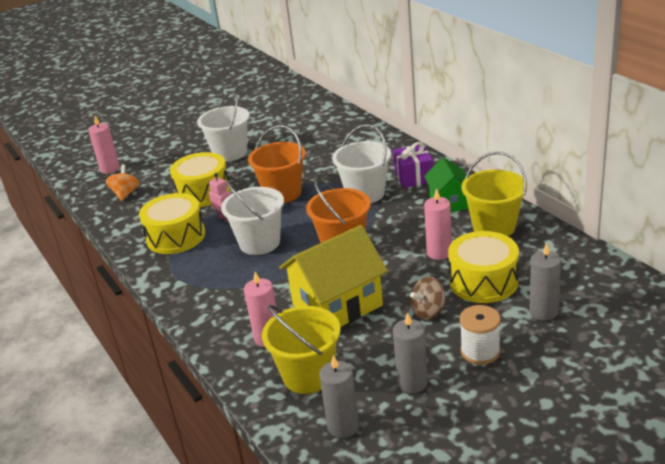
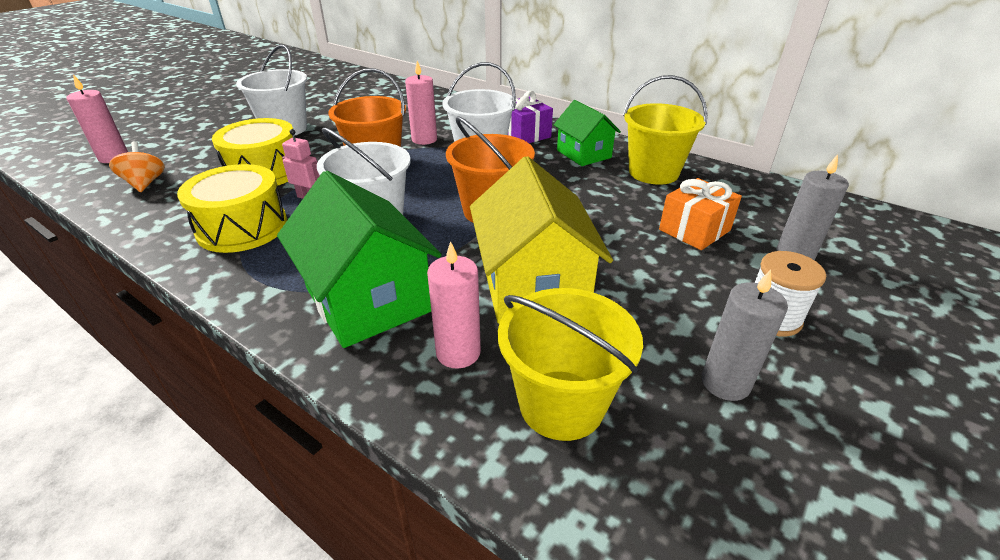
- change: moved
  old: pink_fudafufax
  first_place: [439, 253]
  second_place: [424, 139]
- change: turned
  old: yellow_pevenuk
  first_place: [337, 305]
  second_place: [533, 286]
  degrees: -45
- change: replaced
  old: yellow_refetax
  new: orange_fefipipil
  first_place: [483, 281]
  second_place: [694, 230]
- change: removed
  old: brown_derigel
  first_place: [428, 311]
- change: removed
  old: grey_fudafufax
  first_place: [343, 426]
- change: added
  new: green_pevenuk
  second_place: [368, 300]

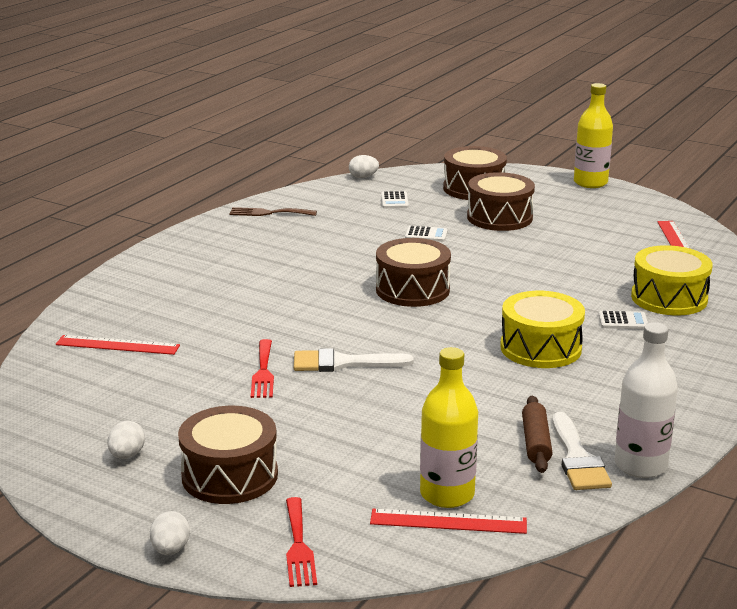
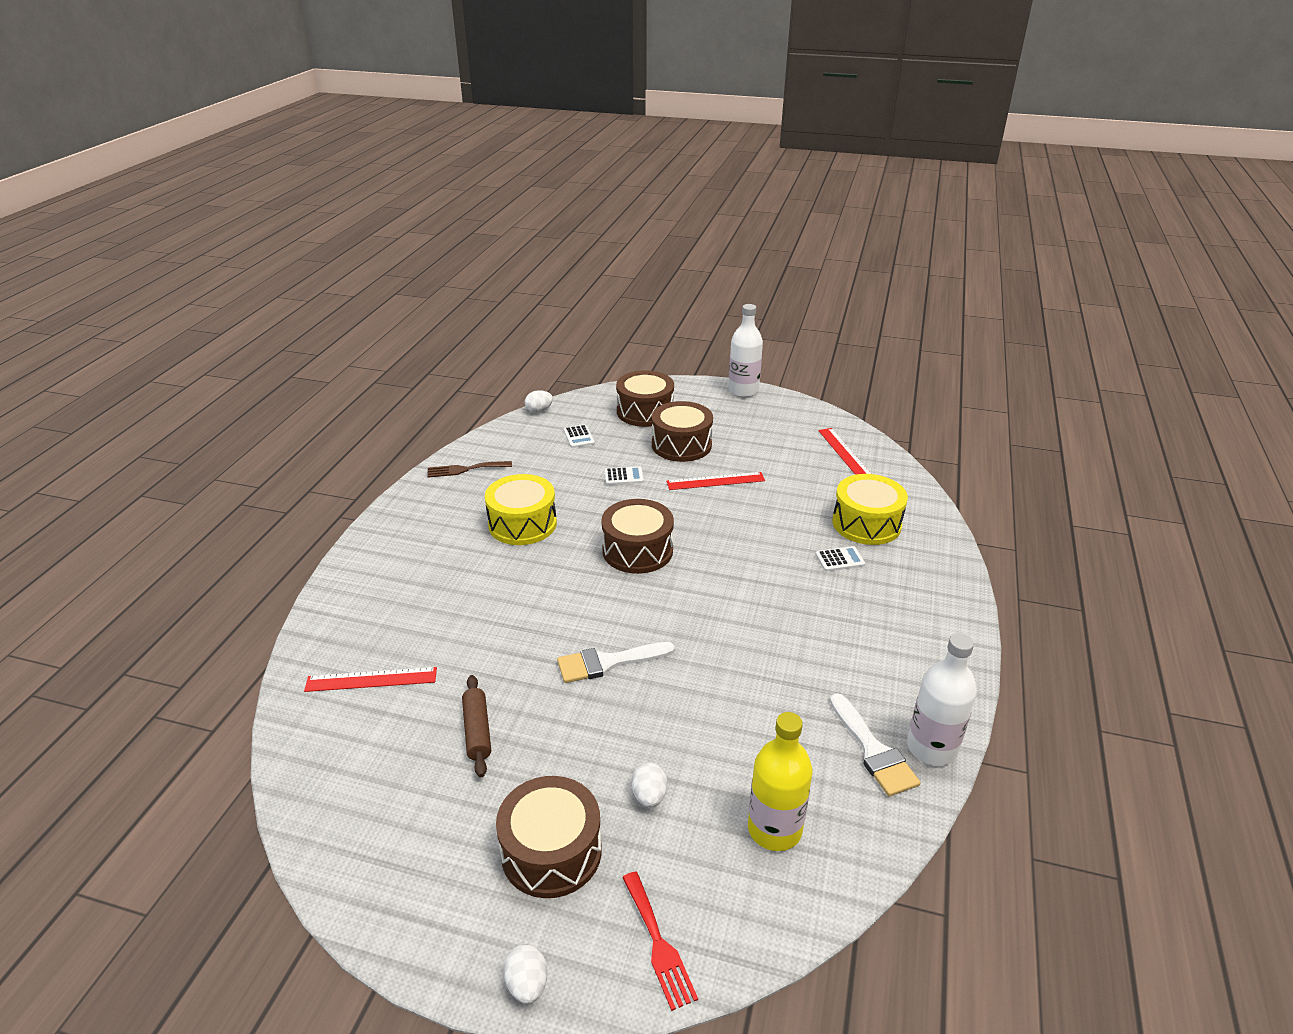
- change: recoloured
  old: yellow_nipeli
  new: white_nipeli
  first_place: [590, 183]
  second_place: [743, 391]
- change: moved
  old: yellow_refetax
  first_place: [540, 348]
  second_place: [522, 524]
- change: removed
  old: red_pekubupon
  first_place: [263, 372]
- change: moved
  old: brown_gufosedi
  first_place: [535, 442]
  second_place: [477, 731]
- change: moved
  old: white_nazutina
  first_place: [127, 455]
  second_place: [649, 796]
- change: moved
  old: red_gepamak
  first_place: [448, 522]
  second_place: [715, 481]

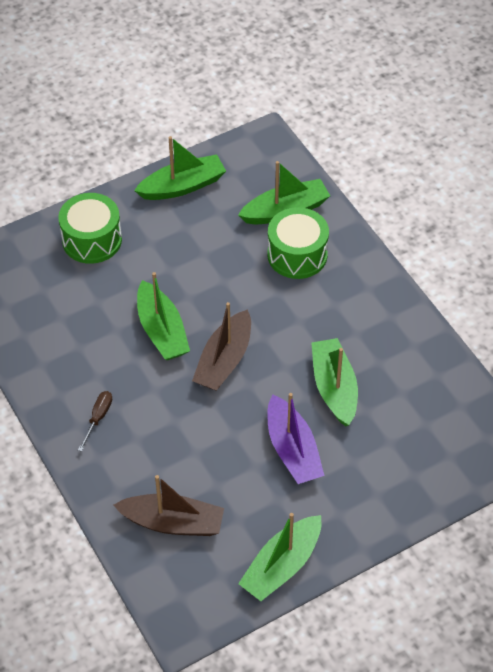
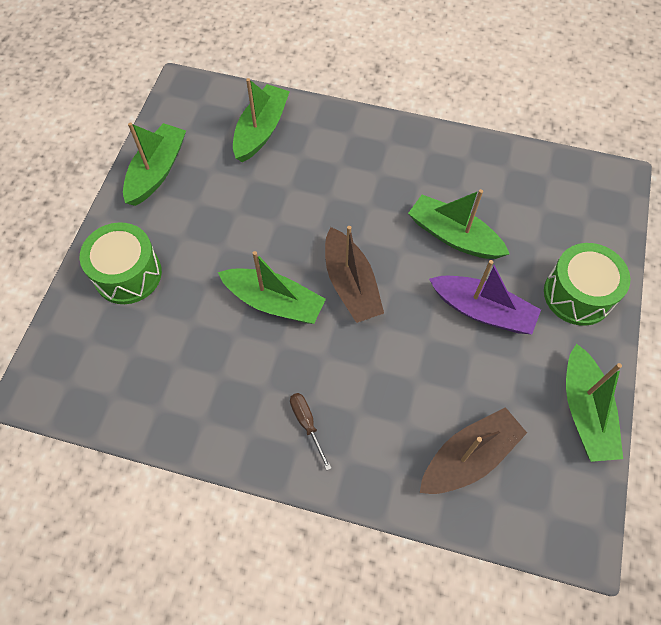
- change: moved
  old: green_refetax
  first_place: [297, 255]
  second_place: [577, 294]

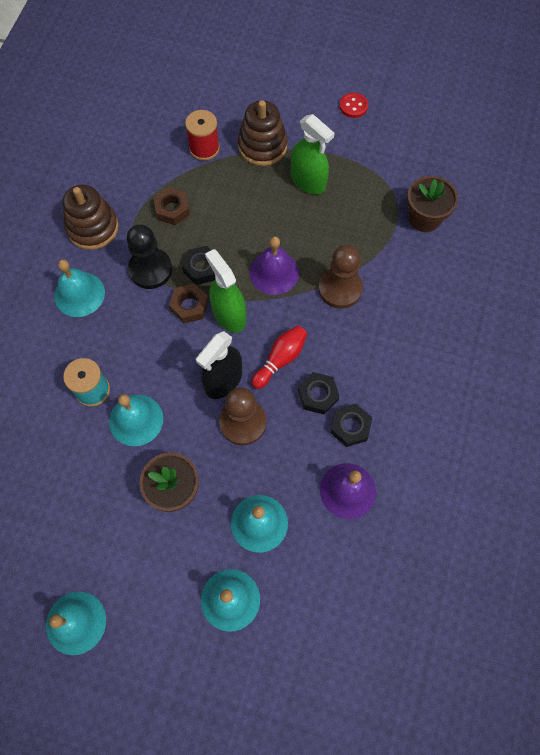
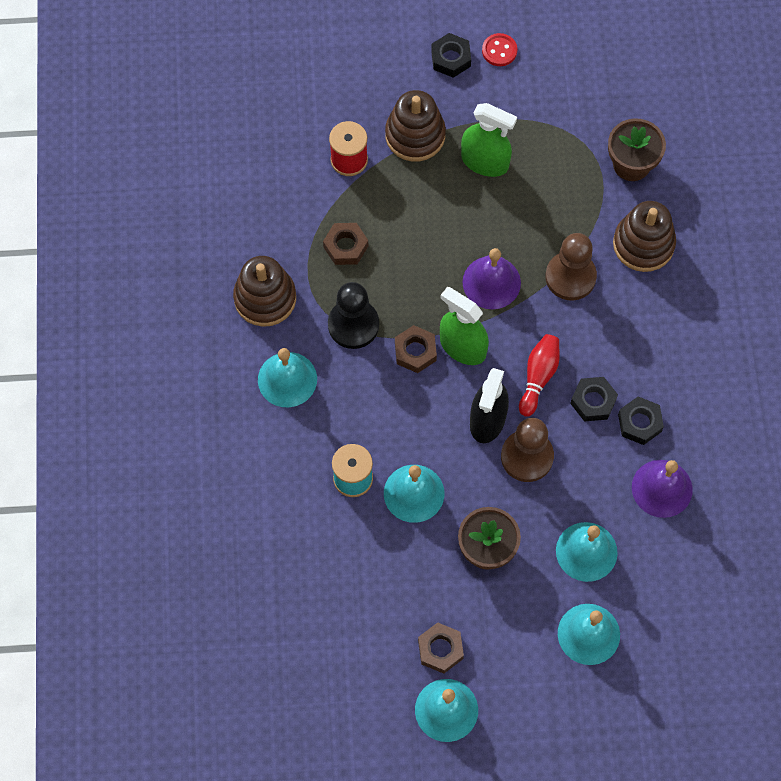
- change: moved
  old: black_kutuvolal
  first_place: [202, 268]
  second_place: [451, 58]
- change: added
  new: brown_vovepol
  second_place: [643, 244]
- change: added
  new: brown_kutuvolal
  second_place: [440, 649]

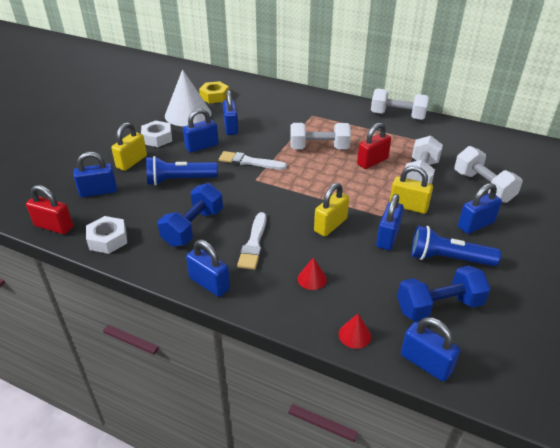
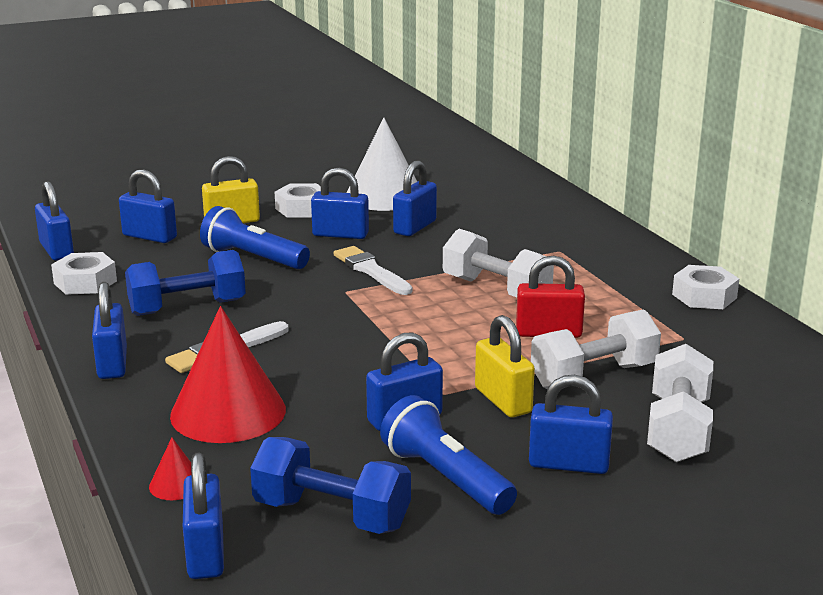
- change: removed
  old: yellow_kutuvolal
  first_place: [214, 96]
- change: replaced
  old: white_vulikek
  new: white_kutuvolal
  first_place: [397, 116]
  second_place: [704, 296]
- change: removed
  old: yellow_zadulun
  first_place: [330, 225]
- change: recoloured
  old: red_zadulun
  new: blue_zadulun
  first_place: [54, 226]
  second_place: [56, 250]
- change: resized
  old: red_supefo
  first_place: [312, 279]
  second_place: [228, 412]
  factor: 2.33

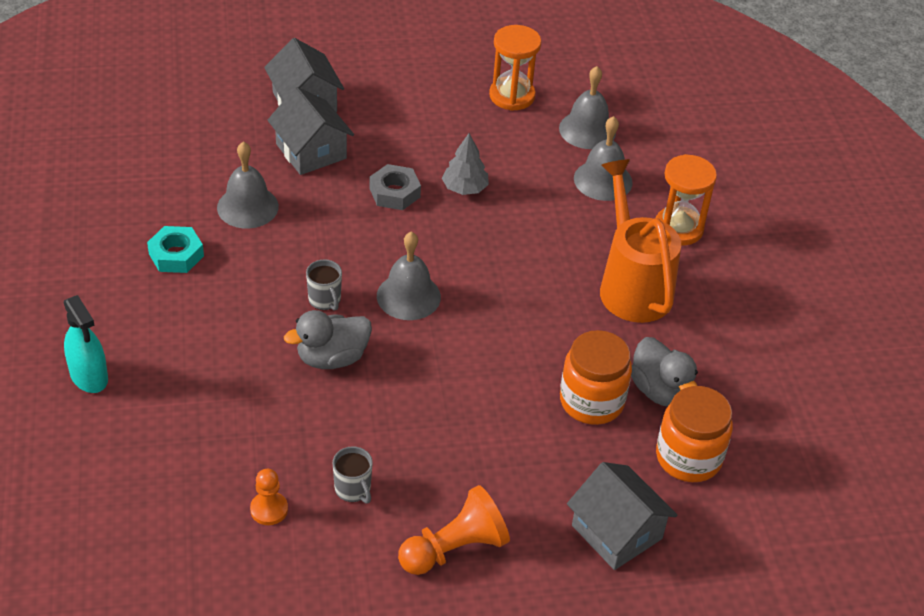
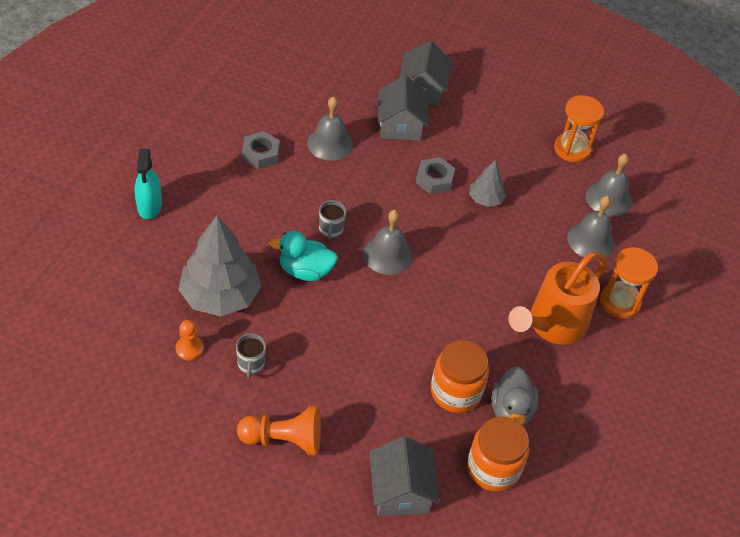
- change: turned
  old: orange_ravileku
  first_place: [632, 285]
  second_place: [551, 325]
  degrees: -150
- change: recoloured
  old: turquoise_kutuvolal
  new: grey_kutuvolal
  first_place: [176, 255]
  second_place: [260, 154]
- change: recoloured
  old: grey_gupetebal
  new: turquoise_gupetebal
  first_place: [332, 358]
  second_place: [305, 271]
- change: added
  new: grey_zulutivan
  second_place: [220, 295]

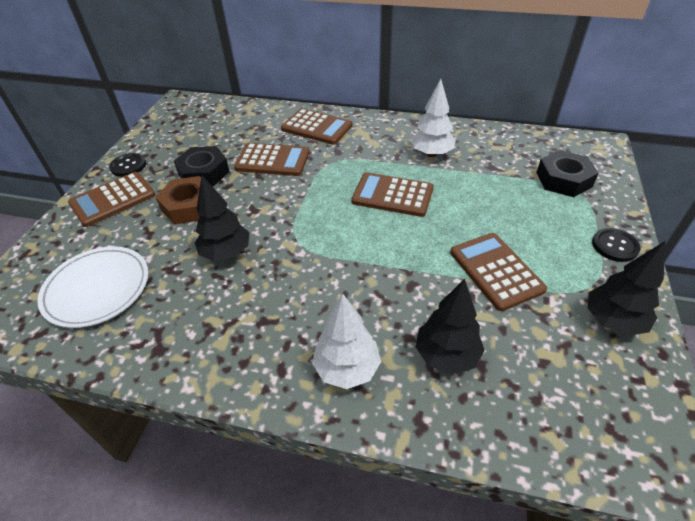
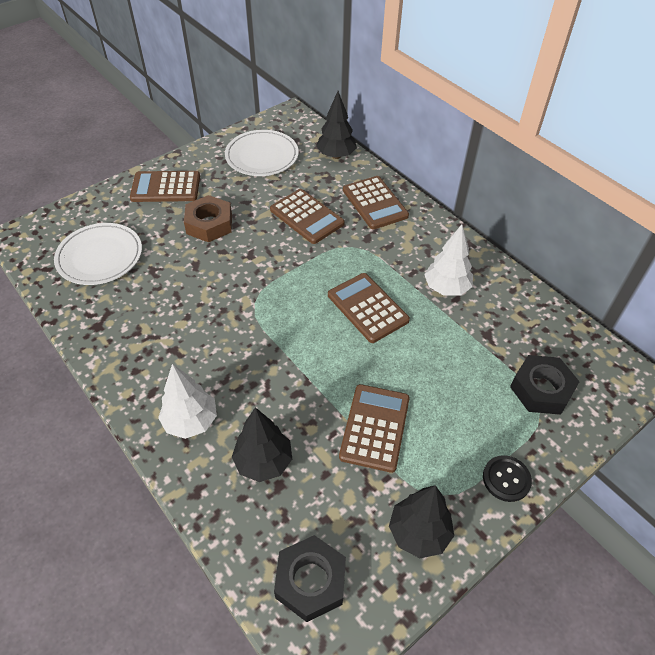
- change: moved
  old: black_kutuvolal
  first_place: [203, 173]
  second_place: [310, 581]
- change: removed
  old: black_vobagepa
  first_place: [128, 166]
- change: moved
  old: black_zulutivan
  first_place: [226, 253]
  second_place: [336, 155]
- change: added
  new: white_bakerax
  second_place: [262, 156]

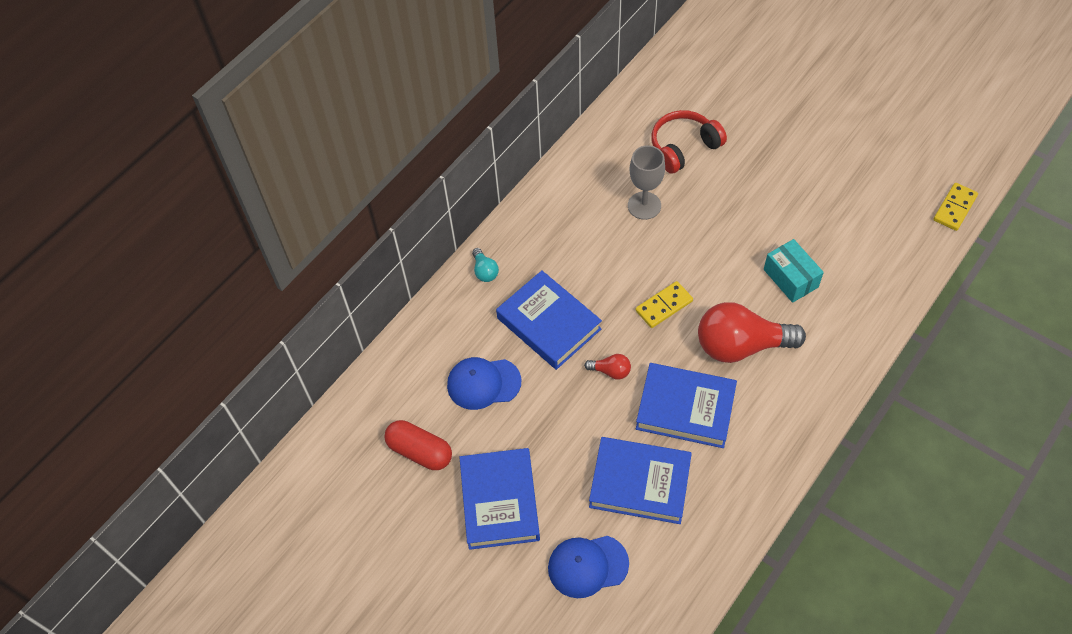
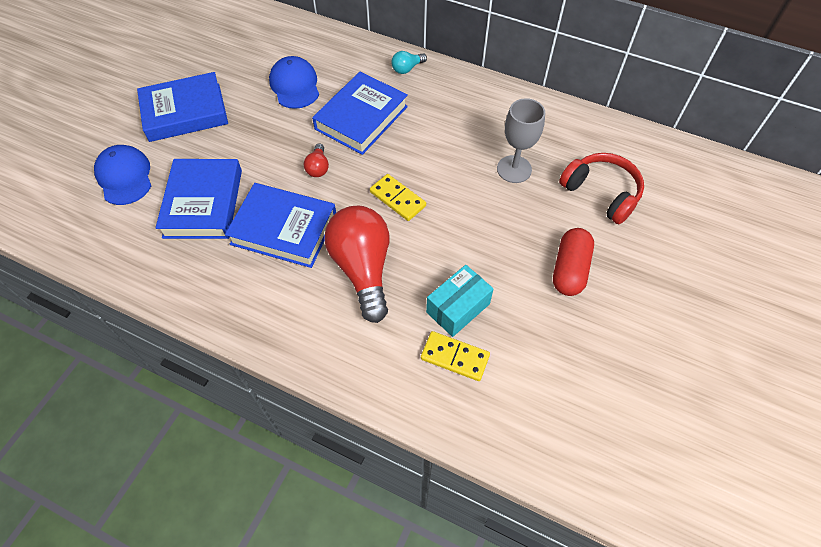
- change: moved
  old: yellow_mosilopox
  first_place: [954, 208]
  second_place: [455, 357]
- change: turned
  old: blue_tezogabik
  first_place: [685, 408]
  second_place: [284, 229]
  degrees: -75
- change: moved
  old: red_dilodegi
  first_place: [420, 451]
  second_place: [569, 269]

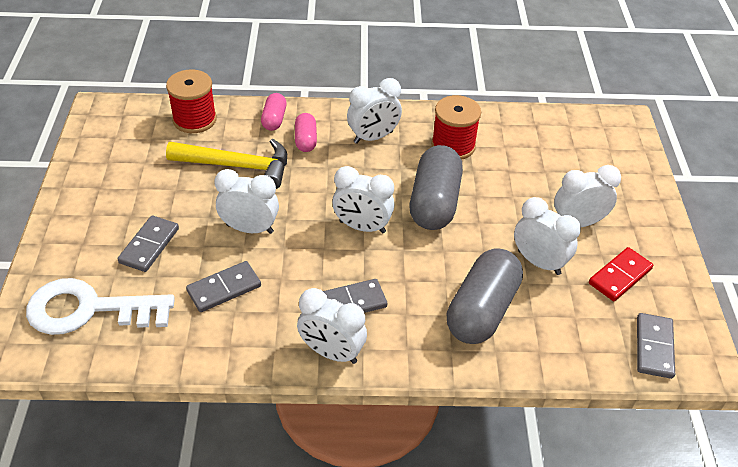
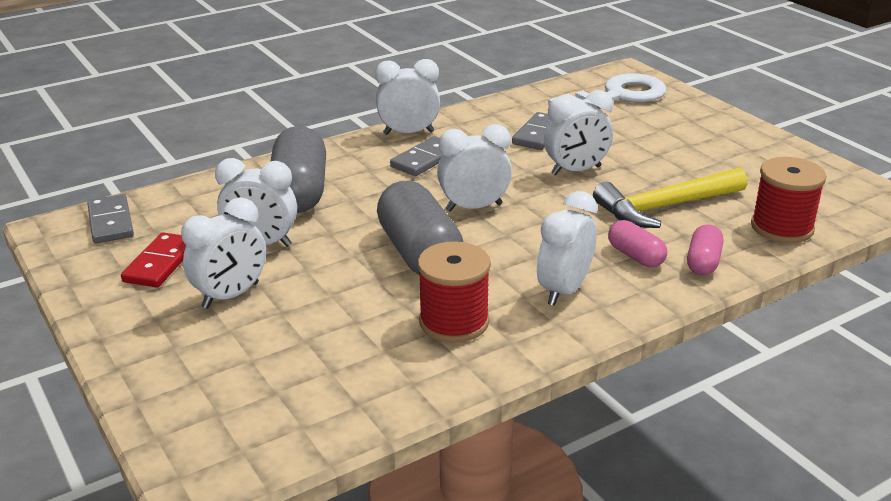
- change: turned
  old: pink_dilodegi
  first_place: [274, 119]
  second_place: [703, 262]
  degrees: 45
- change: removed
  old: grey_mosilopox
  first_place: [149, 245]

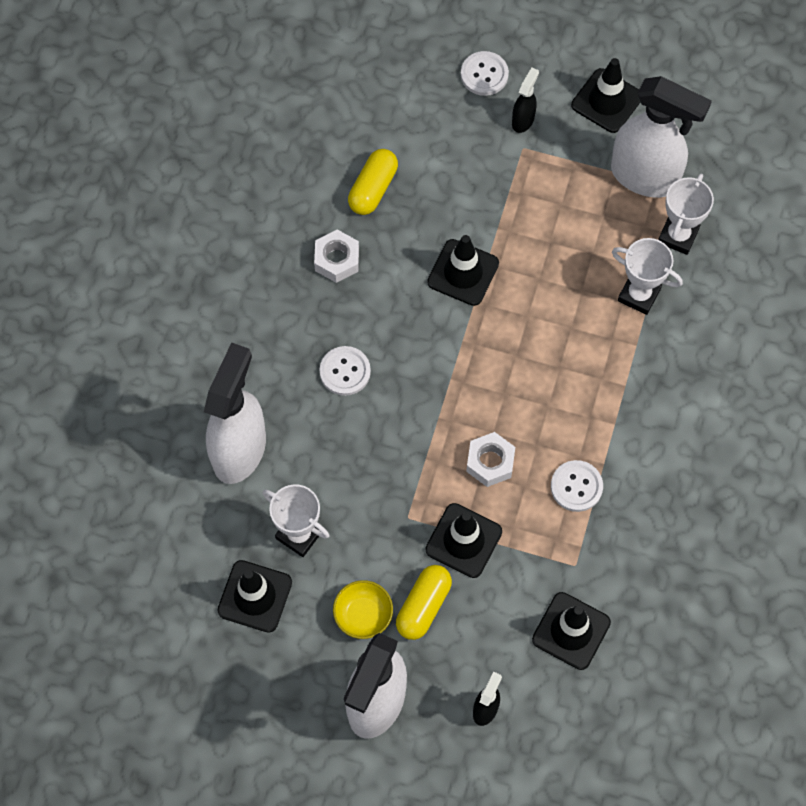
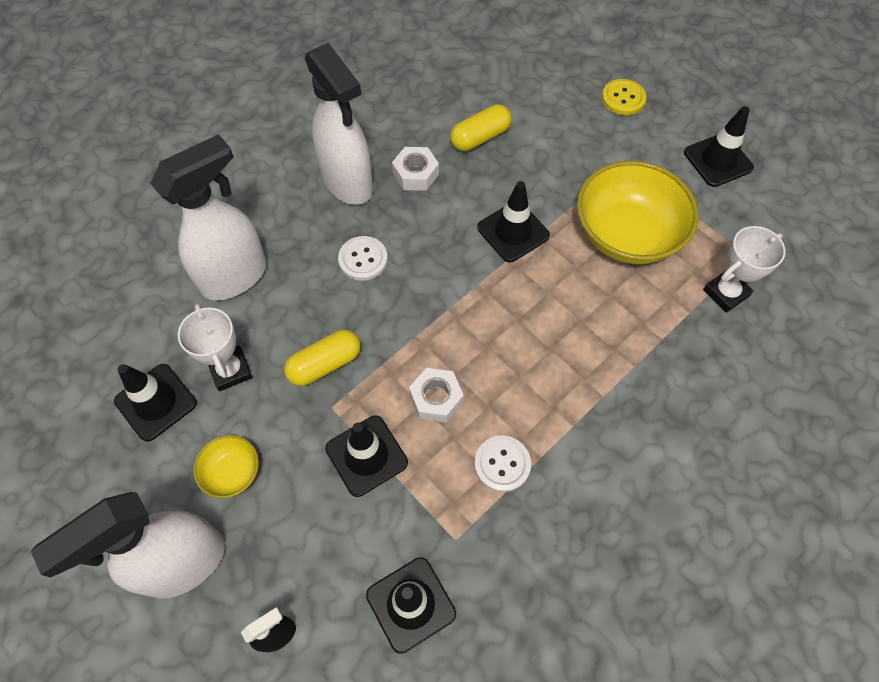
- change: recoloured
  old: white_vobagepa
  new: yellow_vobagepa
  first_place: [484, 74]
  second_place: [623, 98]
- change: removed
  old: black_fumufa
  first_place: [523, 120]
- change: moved
  old: white_fumufa
  first_place: [645, 177]
  second_place: [348, 183]
- change: removed
  old: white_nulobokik
  first_place: [639, 295]
- change: moved
  old: yellow_dilodegi
  first_place: [423, 606]
  second_place: [325, 364]
- change: added
  new: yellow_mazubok
  second_place: [626, 234]

